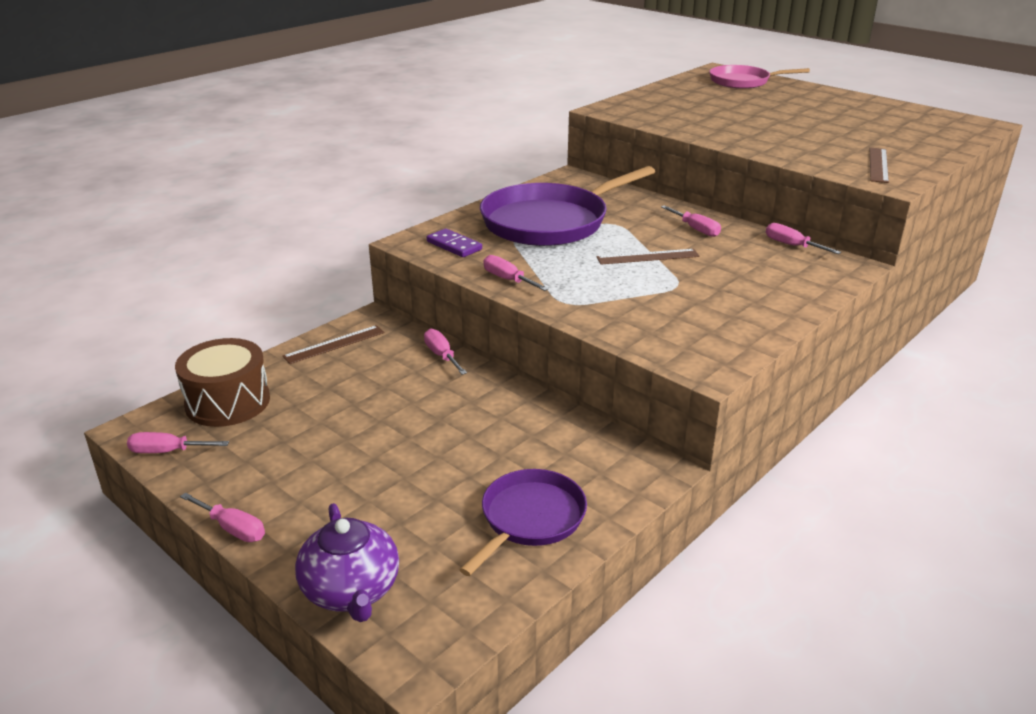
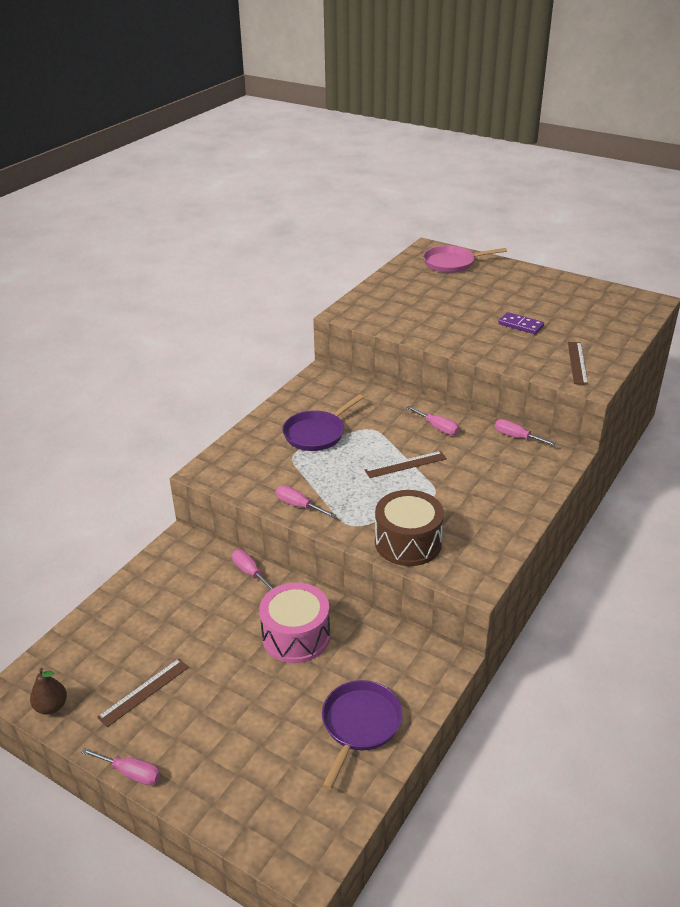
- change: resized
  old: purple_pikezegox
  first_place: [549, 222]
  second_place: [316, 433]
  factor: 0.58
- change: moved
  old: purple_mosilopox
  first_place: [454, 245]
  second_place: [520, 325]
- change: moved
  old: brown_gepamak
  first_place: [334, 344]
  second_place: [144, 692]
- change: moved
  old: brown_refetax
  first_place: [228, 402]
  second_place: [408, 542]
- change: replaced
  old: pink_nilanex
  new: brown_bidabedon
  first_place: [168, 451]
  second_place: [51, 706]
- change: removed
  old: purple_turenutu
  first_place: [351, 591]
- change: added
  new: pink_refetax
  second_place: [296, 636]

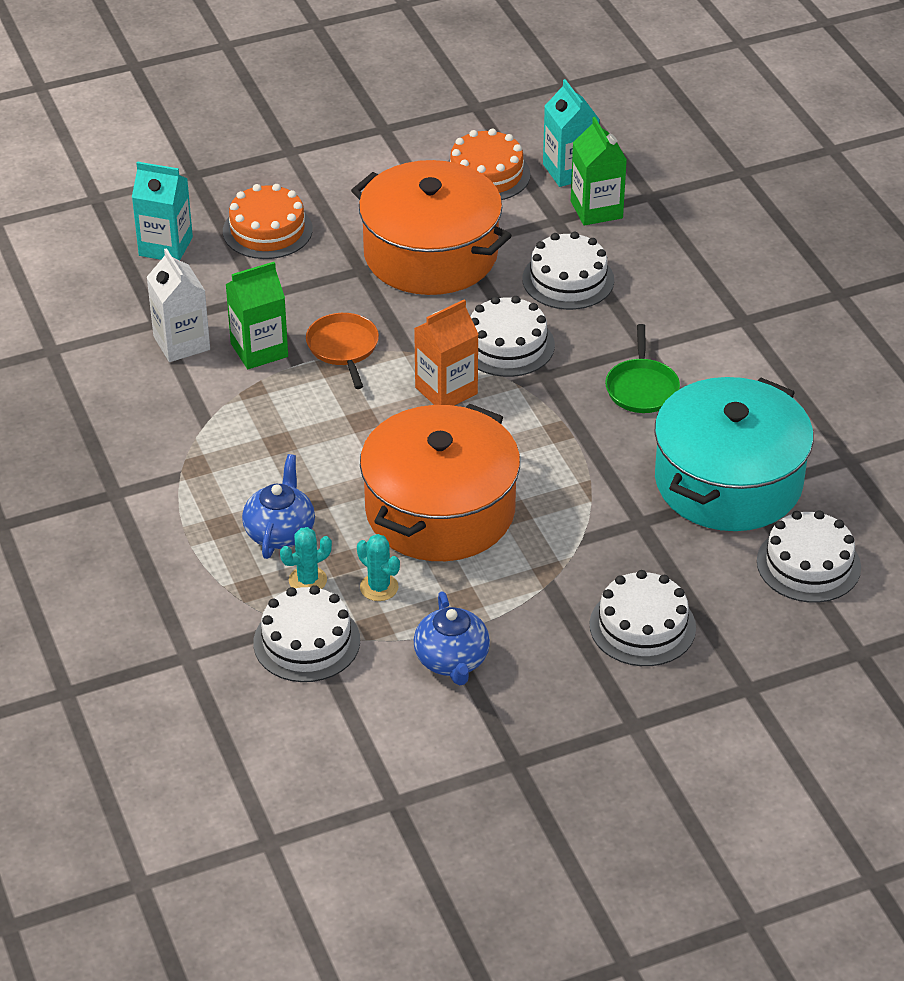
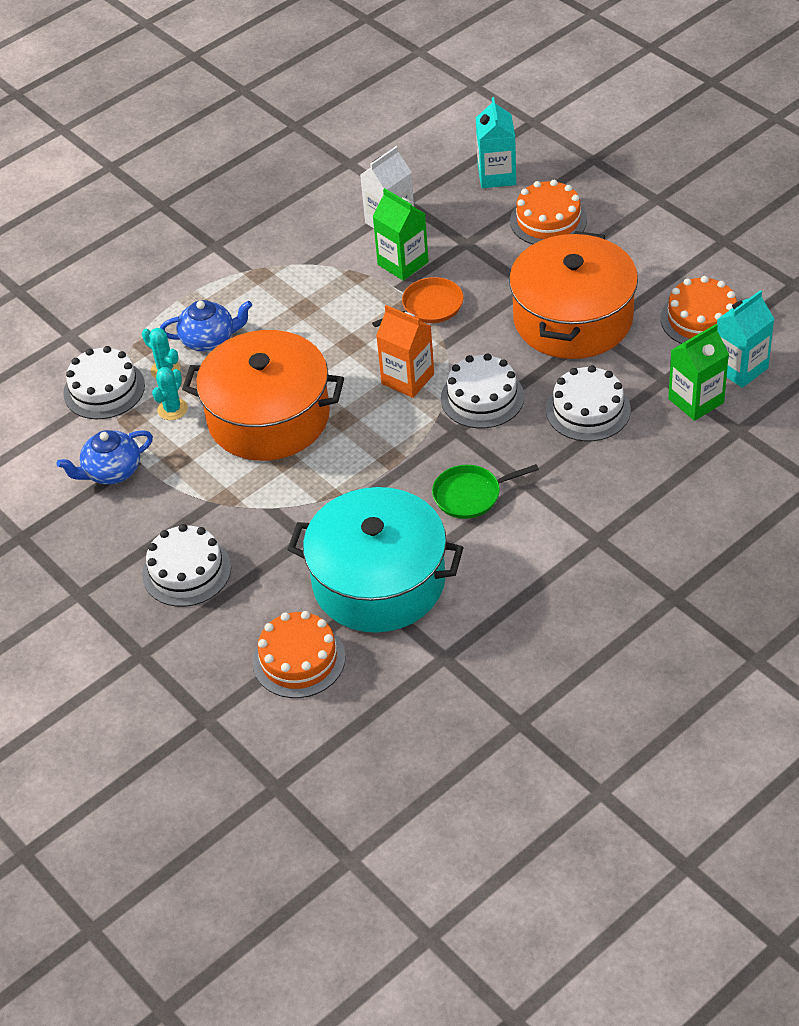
- change: recoloured
  old: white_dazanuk
  new: orange_dazanuk
  first_place: [808, 564]
  second_place: [299, 659]

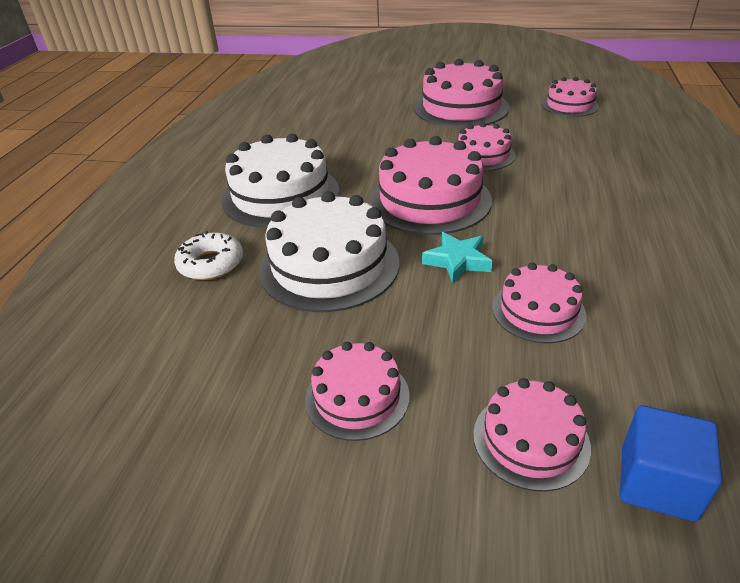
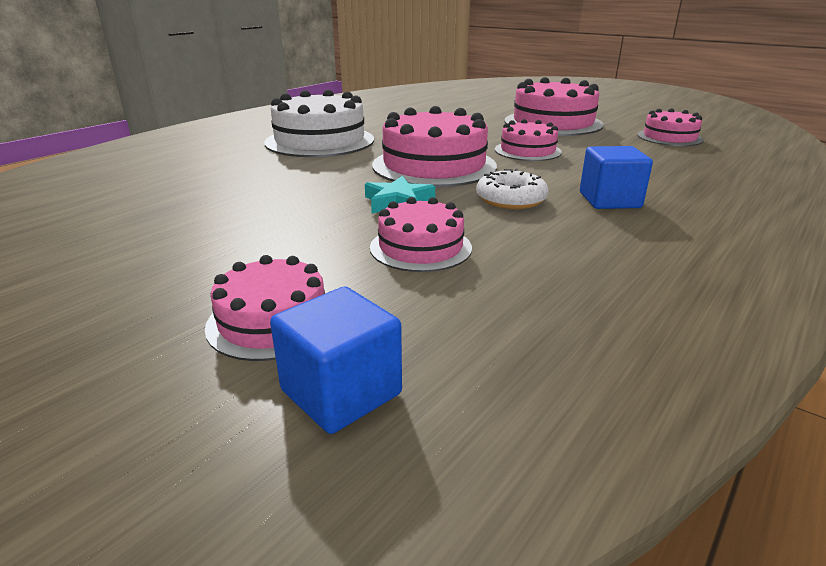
- change: removed
  old: white_dazanuk
  first_place: [329, 265]
- change: moved
  old: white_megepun
  first_place: [211, 264]
  second_place: [511, 199]
- change: removed
  old: pink_dazanuk
  first_place: [357, 397]
- change: added
  new: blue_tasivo
  second_place: [609, 200]

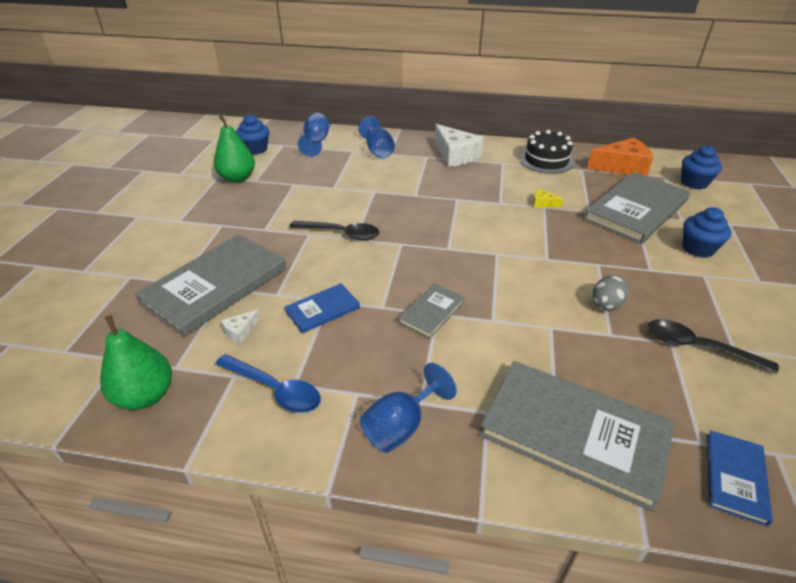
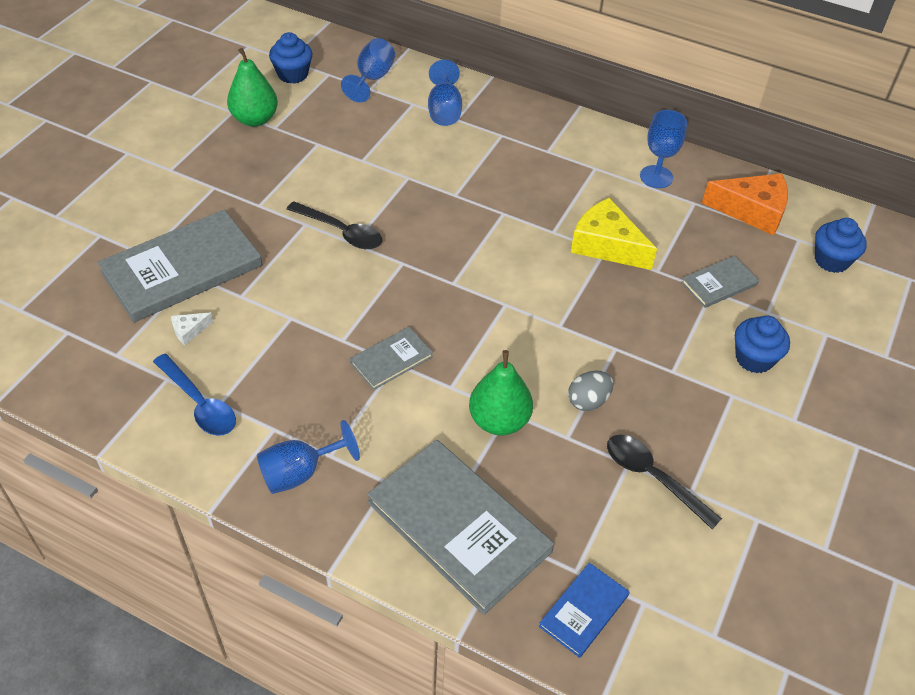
- change: removed
  old: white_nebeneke
  first_place: [455, 155]
- change: replaced
  old: black_dazanuk
  new: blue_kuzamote
  first_place: [546, 160]
  second_place: [656, 177]
- change: resized
  old: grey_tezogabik
  first_place: [636, 210]
  second_place: [719, 283]
  factor: 0.49
- change: resized
  old: yellow_nebeneke
  first_place: [543, 203]
  second_place: [606, 245]
  factor: 2.27
- change: removed
  old: blue_tezogabik
  first_place: [322, 309]
- change: moved
  old: green_bidabedon
  first_place: [145, 396]
  second_place: [499, 421]

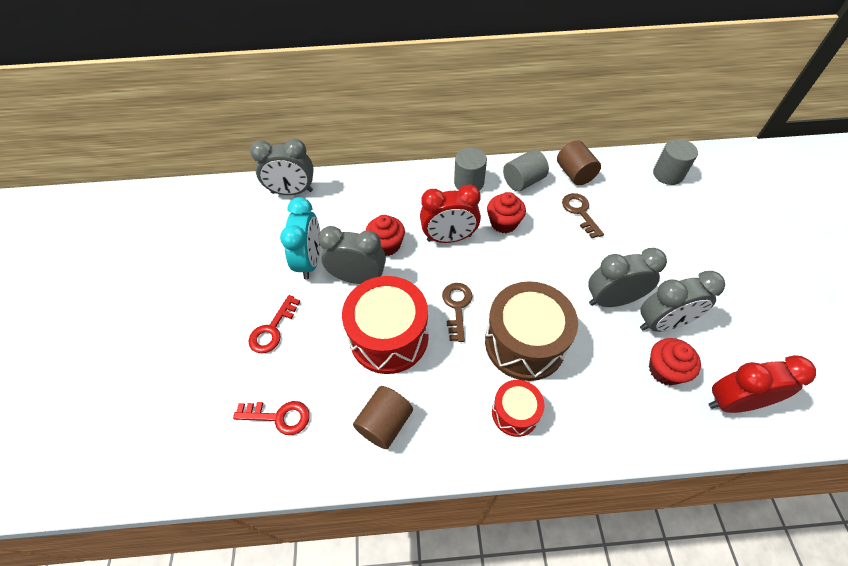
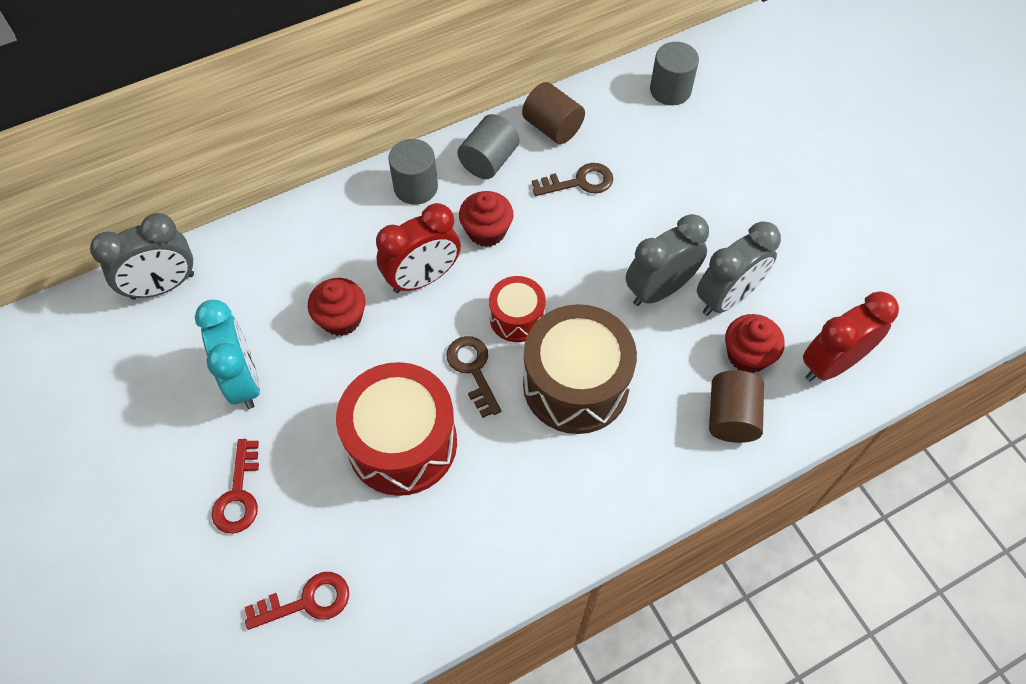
- change: turned
  old: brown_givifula
  first_place: [580, 212]
  second_place: [579, 182]
  degrees: 120
- change: removed
  old: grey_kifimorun
  first_place: [358, 278]
- change: moved
  old: red_refetax
  first_place: [515, 413]
  second_place: [517, 318]
- change: moved
  old: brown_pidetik
  first_place: [385, 423]
  second_place: [731, 417]

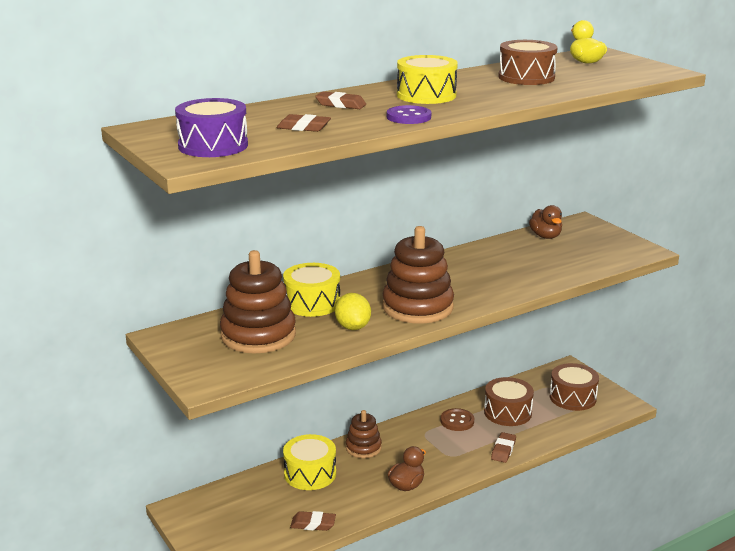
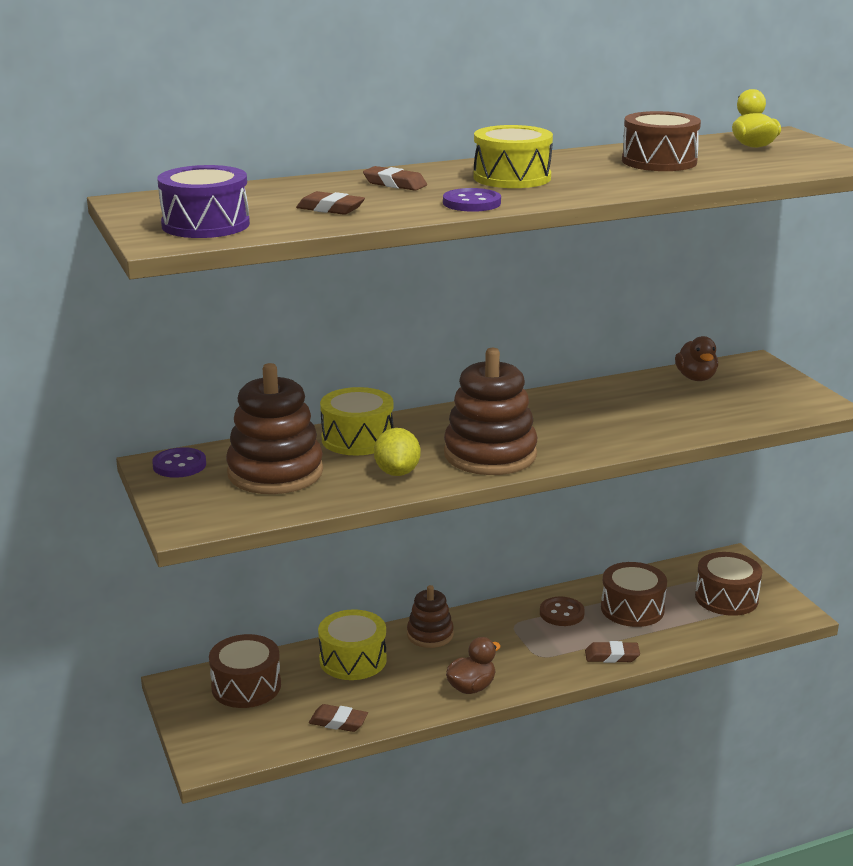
- change: turned
  old: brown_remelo
  first_place: [503, 450]
  second_place: [612, 656]
  degrees: 60
- change: added
  new: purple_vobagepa
  second_place: [179, 465]
- change: added
  new: brown_refetax
  second_place: [246, 686]

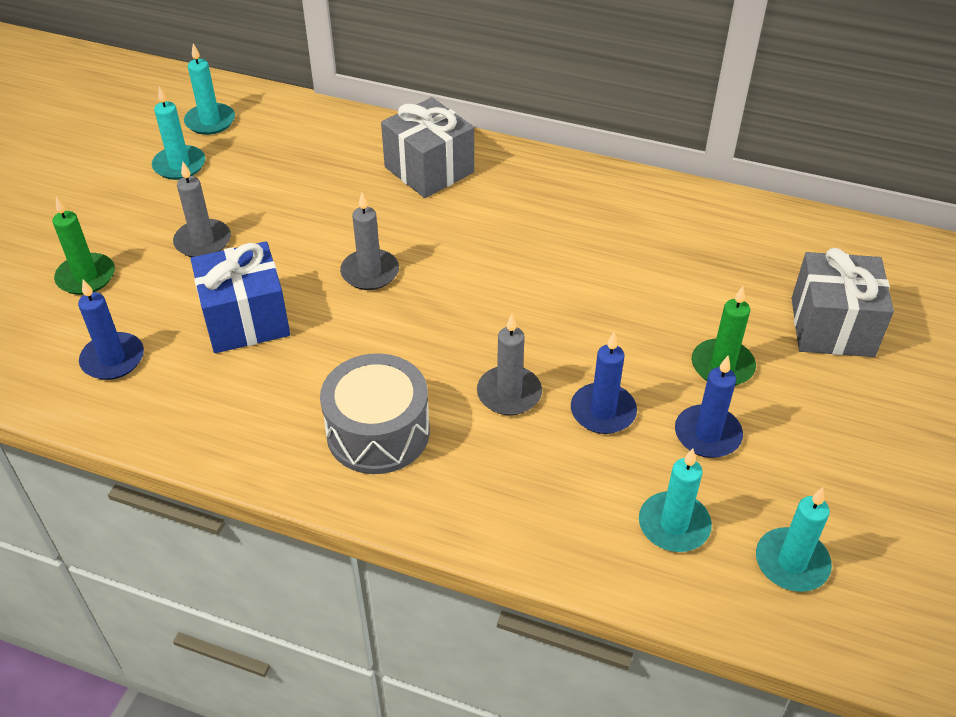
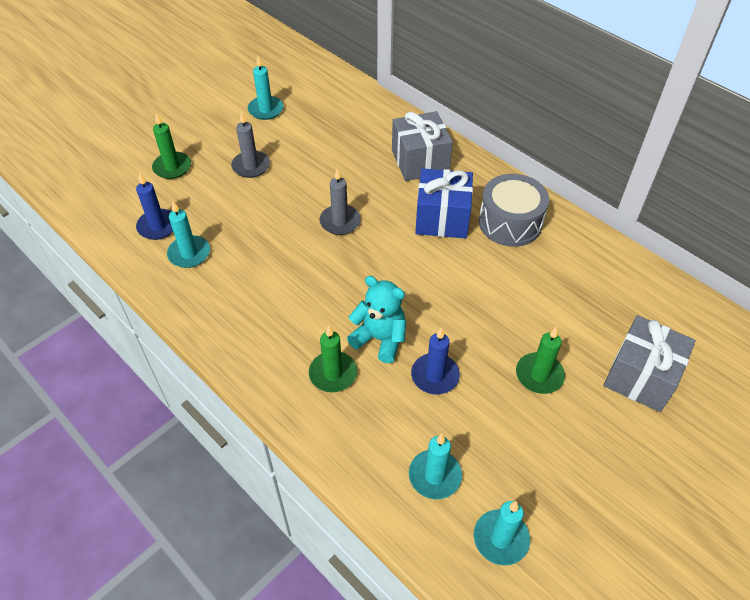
- change: moved
  old: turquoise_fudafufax
  first_place: [210, 121]
  second_place: [189, 253]
- change: moved
  old: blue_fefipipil
  first_place: [246, 319]
  second_place: [442, 218]
- change: replaced
  old: grey_fudafufax
  new: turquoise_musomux
  first_place: [509, 393]
  second_place: [380, 339]
- change: moved
  old: grey_refetax
  first_place: [378, 432]
  second_place: [510, 222]
- change: removed
  old: blue_fudafufax
  first_place: [707, 434]
- change: added
  new: green_fudafufax
  second_place: [333, 373]

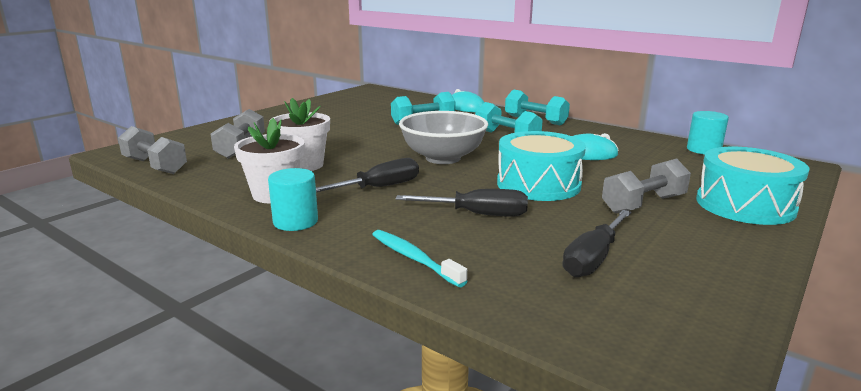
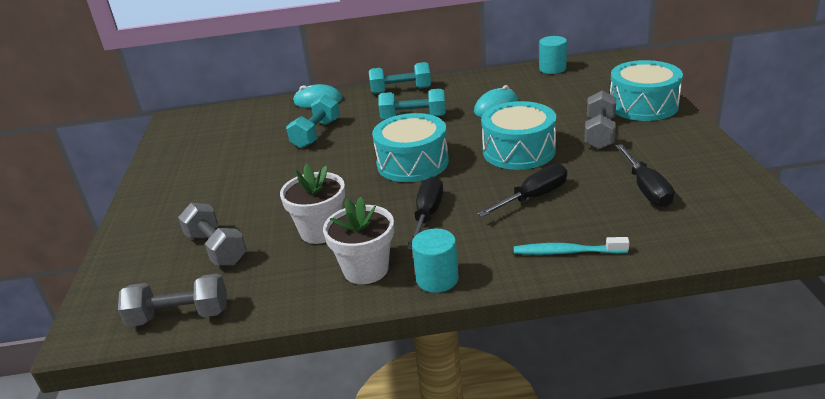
- change: replaced
  old: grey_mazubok
  new: turquoise_refetax
  first_place: [443, 158]
  second_place: [412, 163]

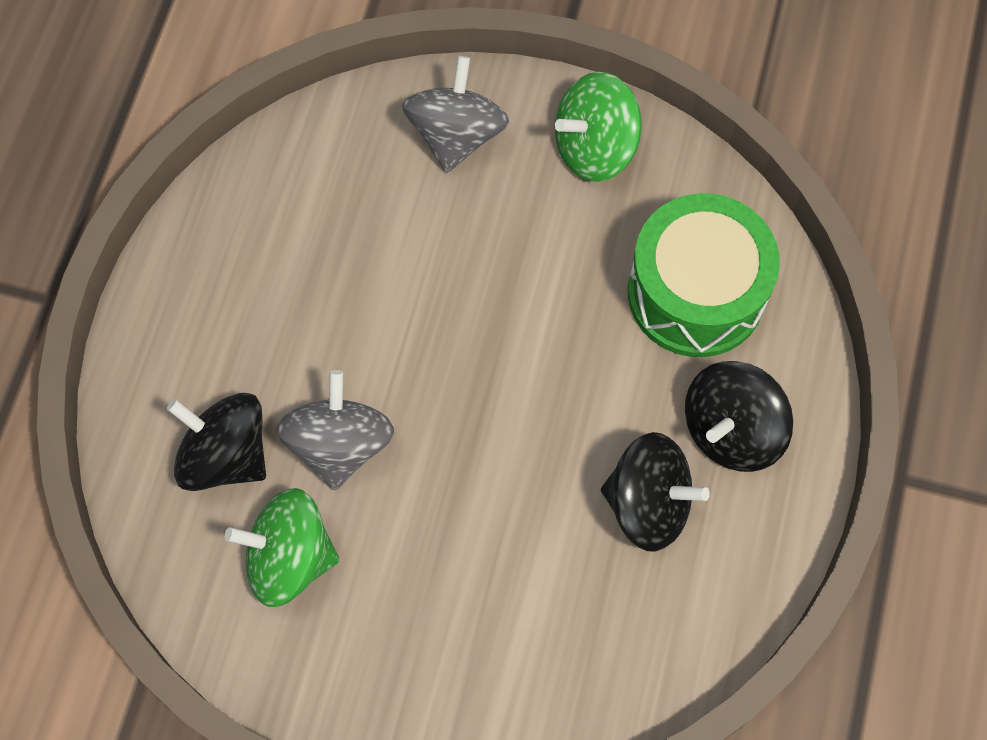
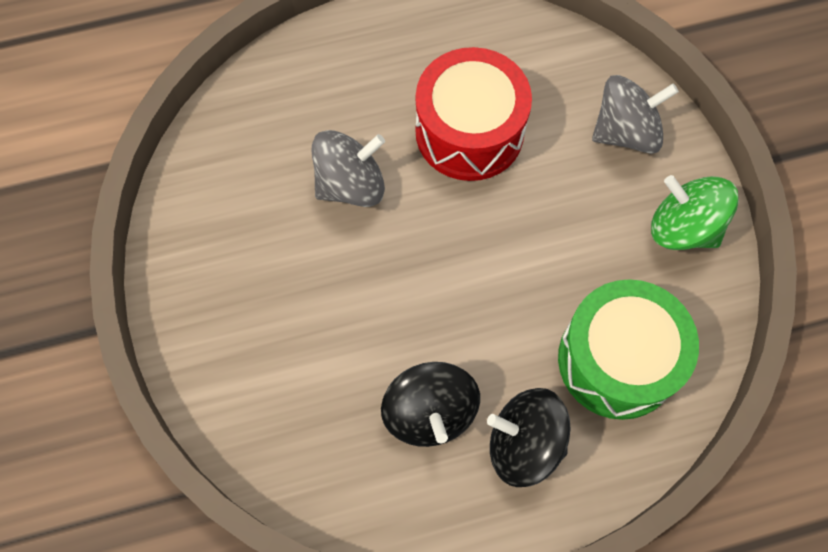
- change: removed
  old: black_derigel
  first_place: [225, 455]
- change: removed
  old: green_derigel
  first_place: [289, 558]
- change: added
  new: red_refetax
  second_place: [469, 132]

